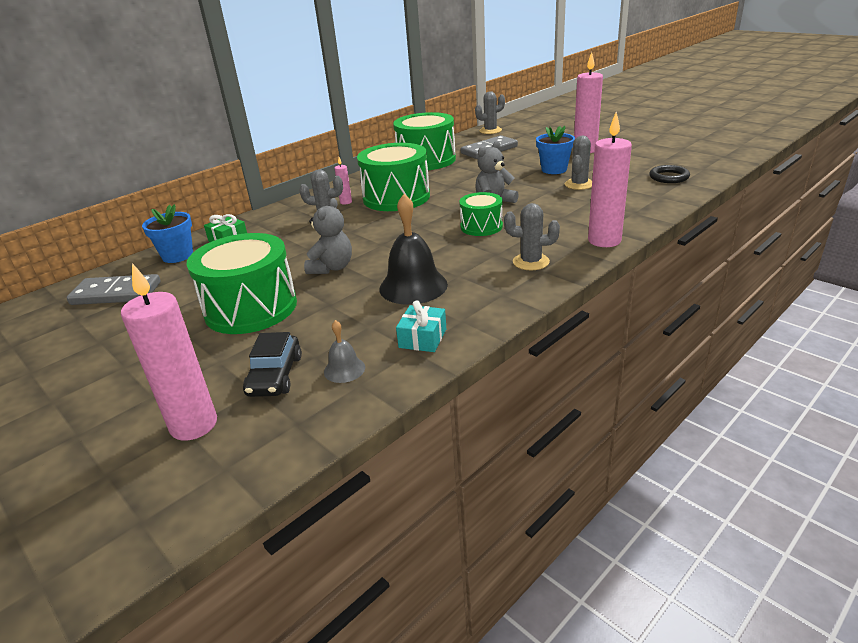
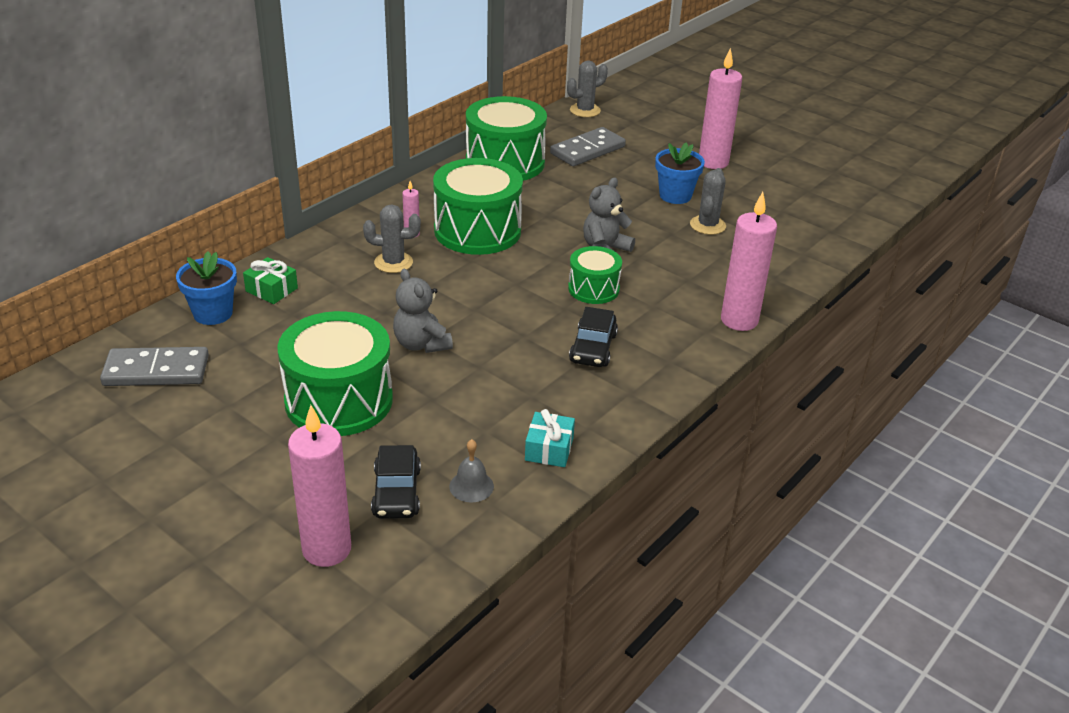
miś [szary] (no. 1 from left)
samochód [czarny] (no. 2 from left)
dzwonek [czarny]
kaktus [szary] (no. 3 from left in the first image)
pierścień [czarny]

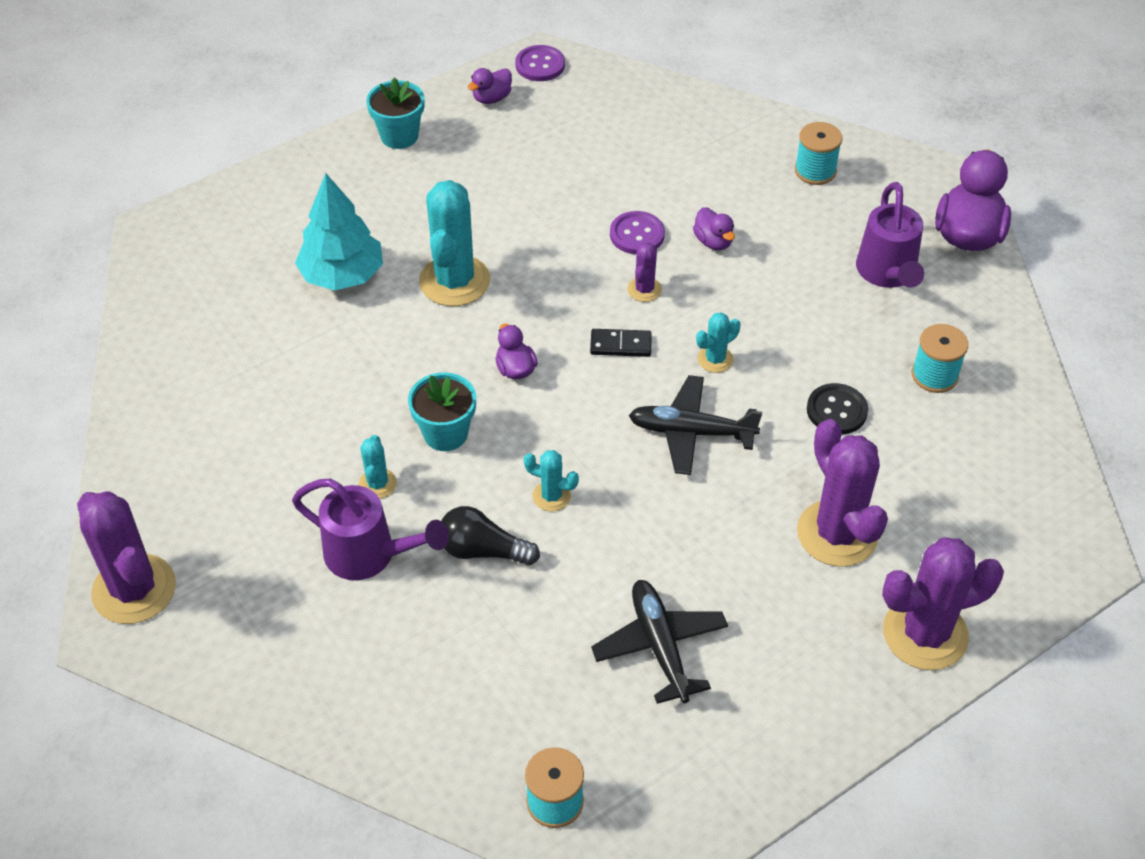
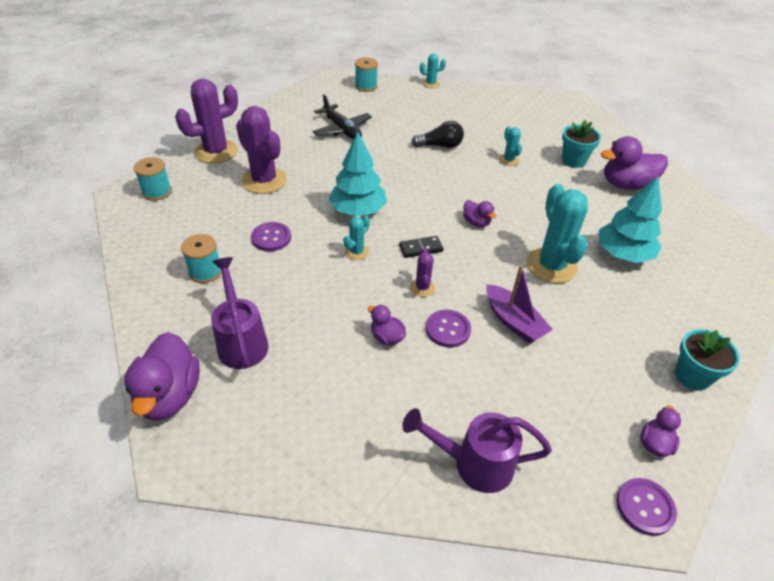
szpulka [turkusowy] (no. 1 from left)
guzik [fioletowy] (no. 1 from left)
drzewko [turkusowy] (no. 1 from left)
konewka [fioletowy] (no. 2 from left)
kaktus [turkusowy] (no. 2 from left)
łódka [fioletowy]
doniczka [turkusowy] (no. 1 from left)
kaczka [fioletowy] (no. 4 from left)
kaktus [fioletowy] (no. 1 from left in the first image)

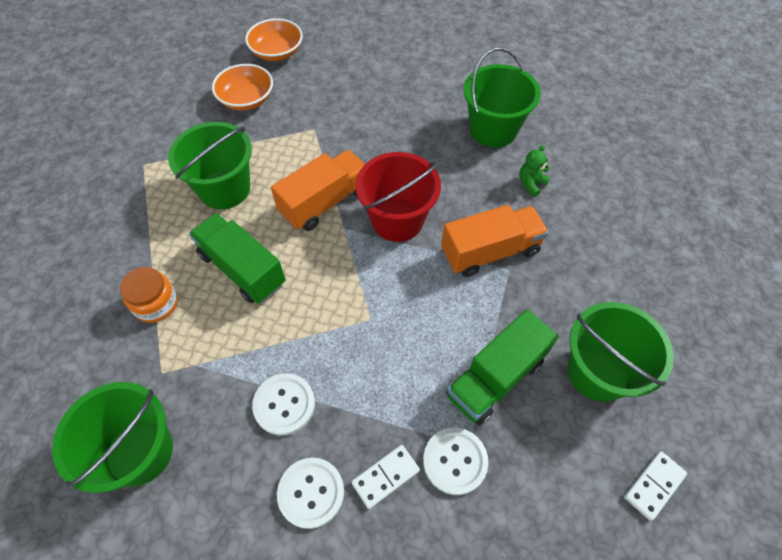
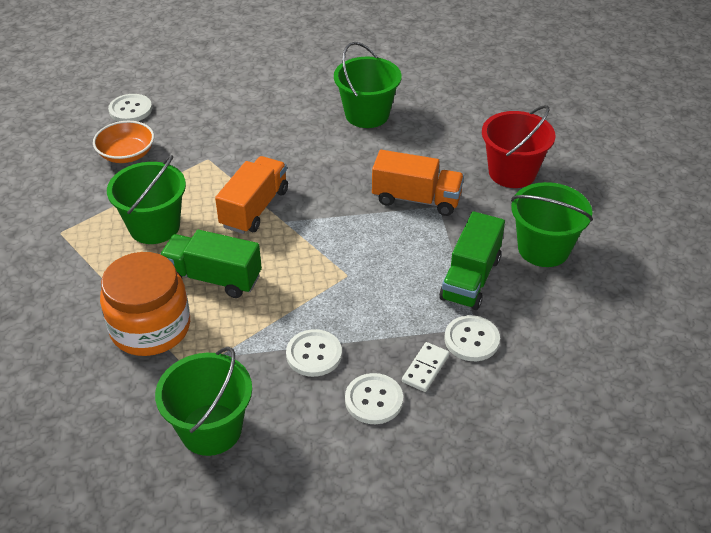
słoik [pomarańczowy]
guzik [biały] (no. 1 from left)
ciężarówka [pomarańczowy] (no. 2 from left)
wiadro [czerwony]
miś [zielony]
kostka domina [biały] (no. 2 from left in the first image)

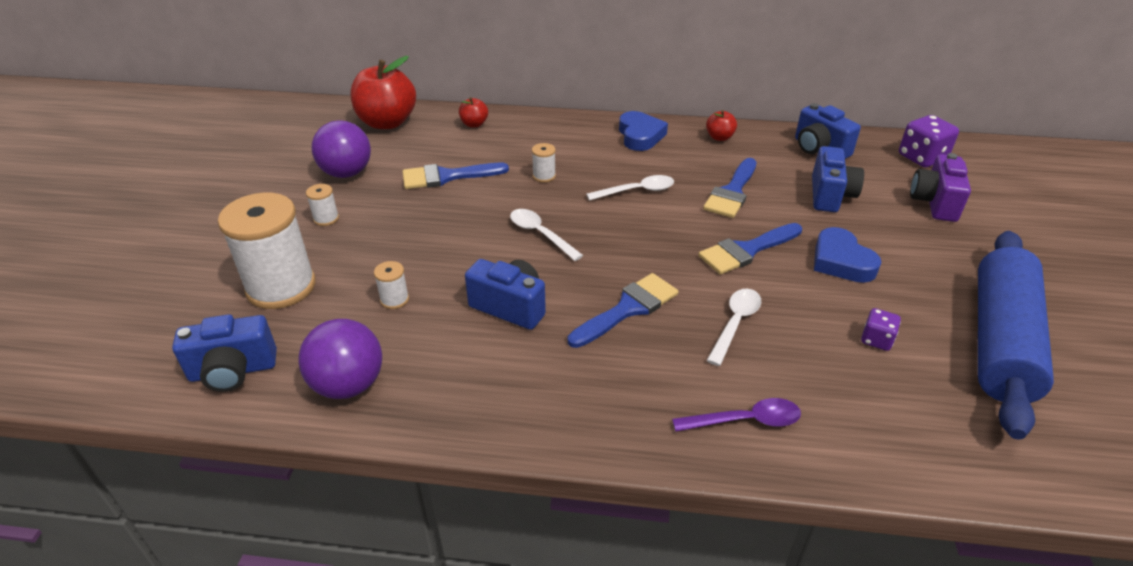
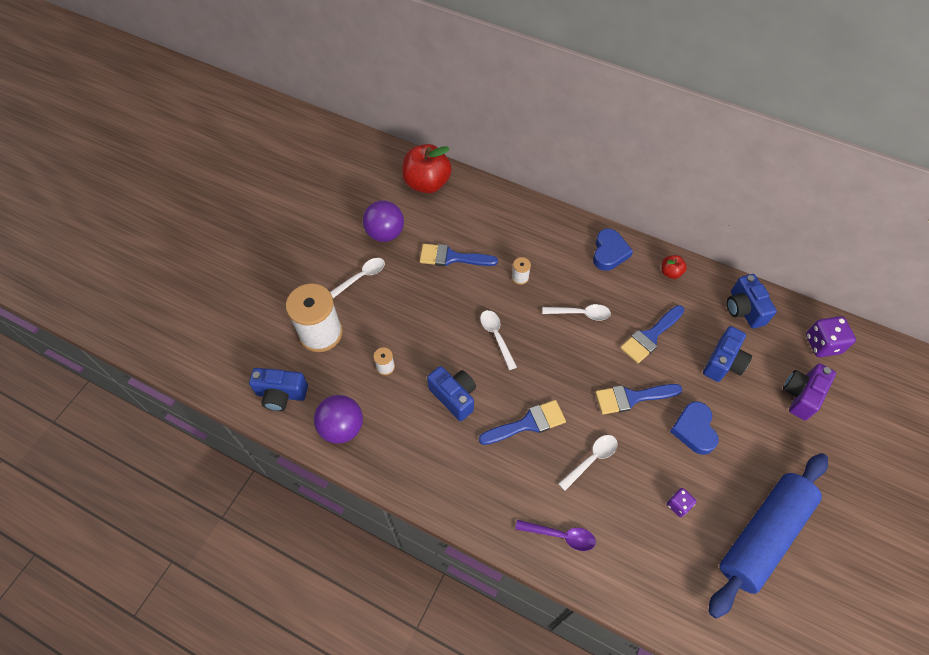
łyżka [biały] (no. 1 from left)
jabłko [czerwony] (no. 2 from left in the first image)

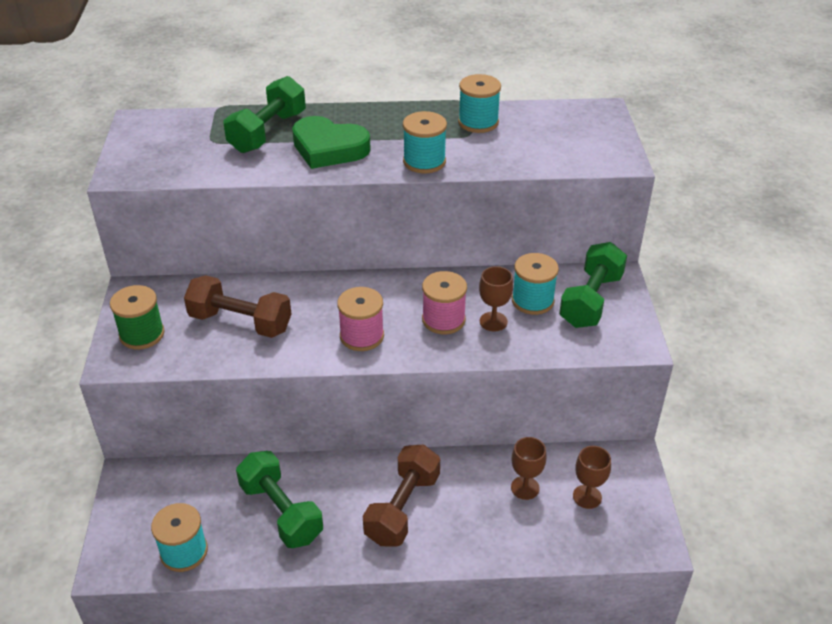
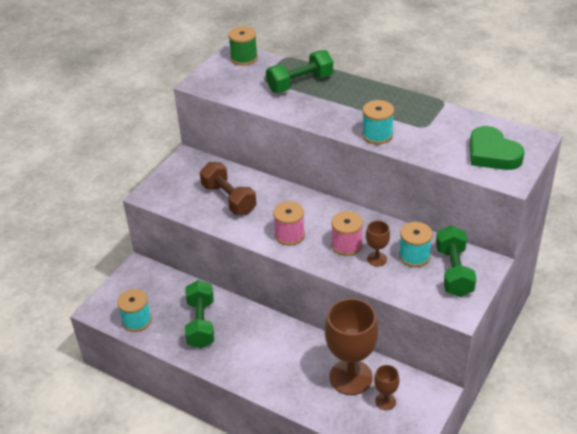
szpulka [zielony]
kielich [brązowy] (no. 1 from left)
hantel [zielony] (no. 3 from left)
serce [zielony]
hantel [brązowy] (no. 2 from left in the first image)
szpulka [turkusowy] (no. 3 from left in the first image)

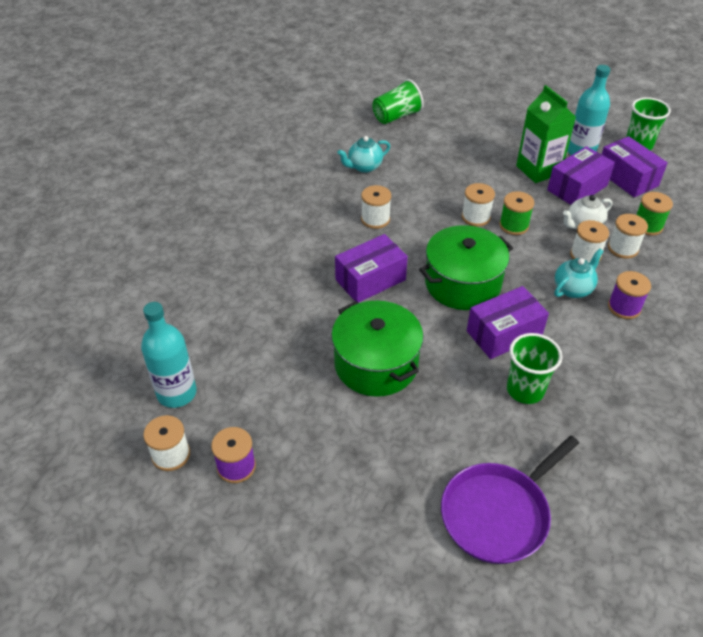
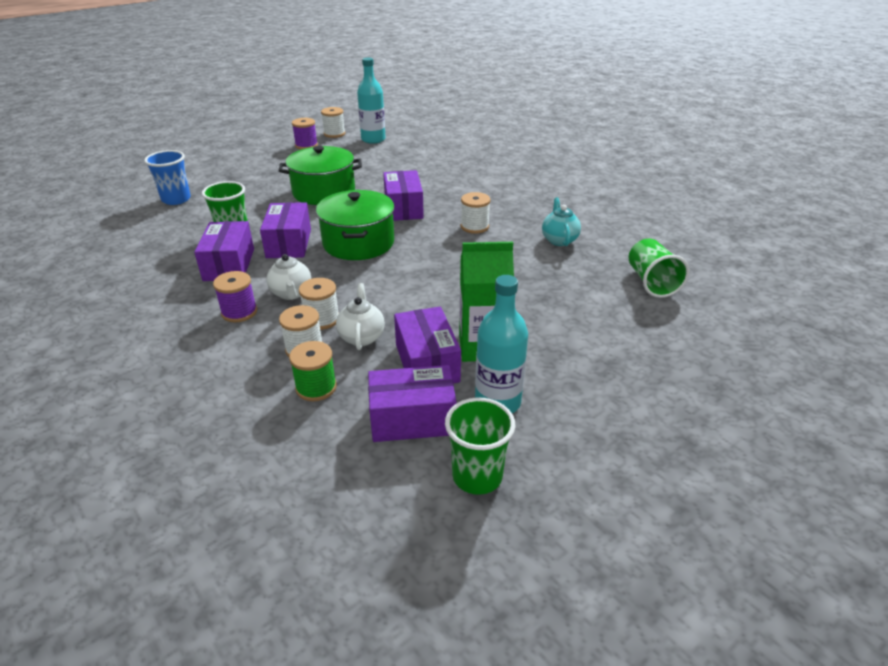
szklanka [niebieski]
pudełko [fioletowy] (no. 1 from left)
imbryk [biały] (no. 1 from left)
szpulka [biały] (no. 3 from left in the first image)
szpulka [zielony] (no. 1 from left in the first image)

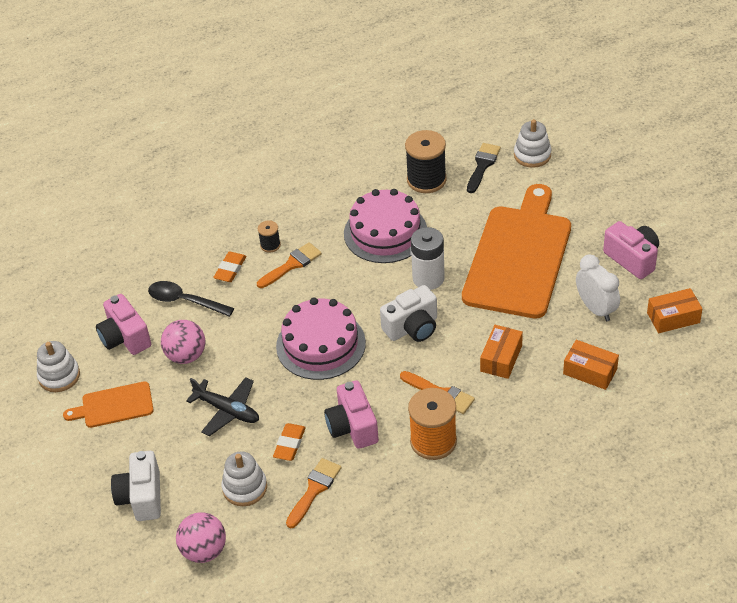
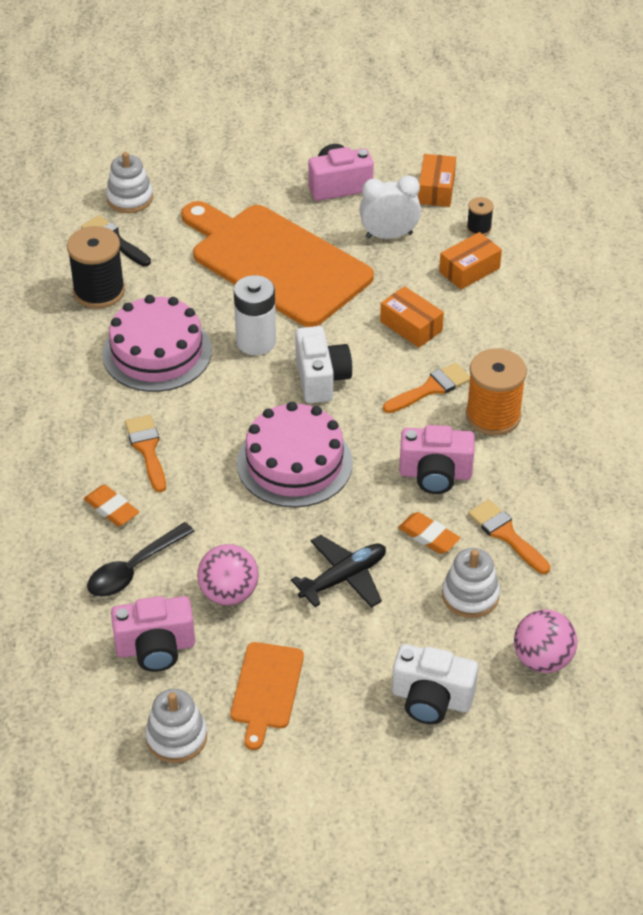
szpulka [czarny] (no. 2 from left)

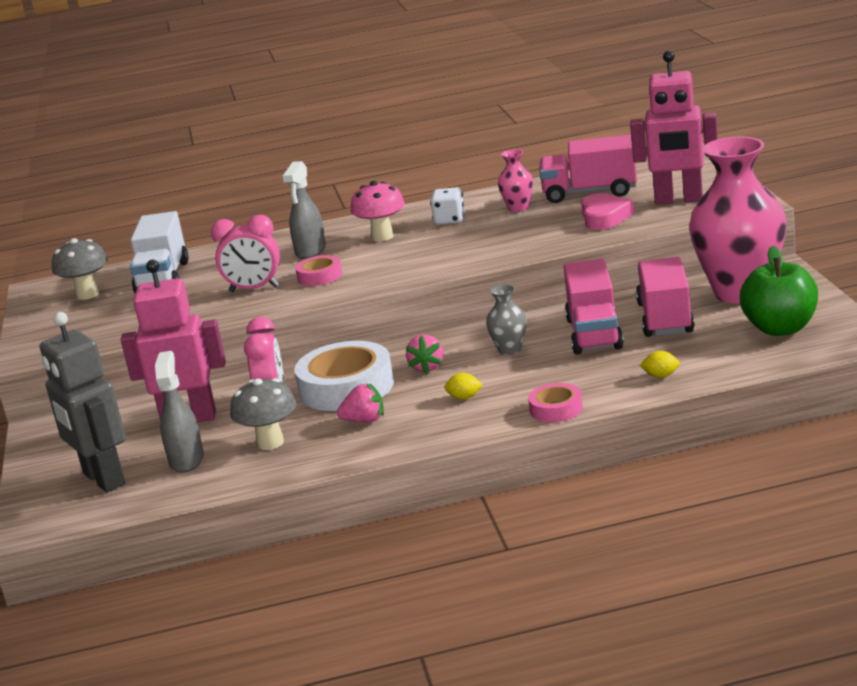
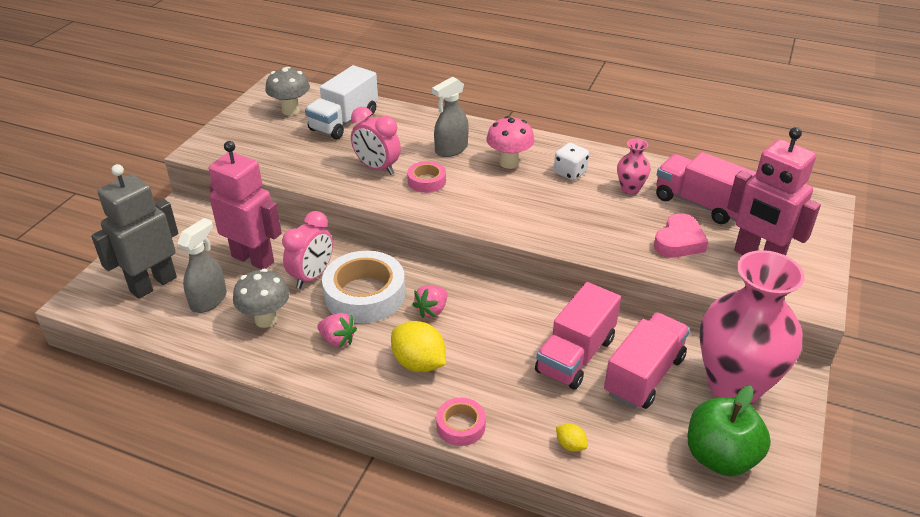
robot [szary]
cytryna [żółty] (no. 1 from left)
wazon [szary]

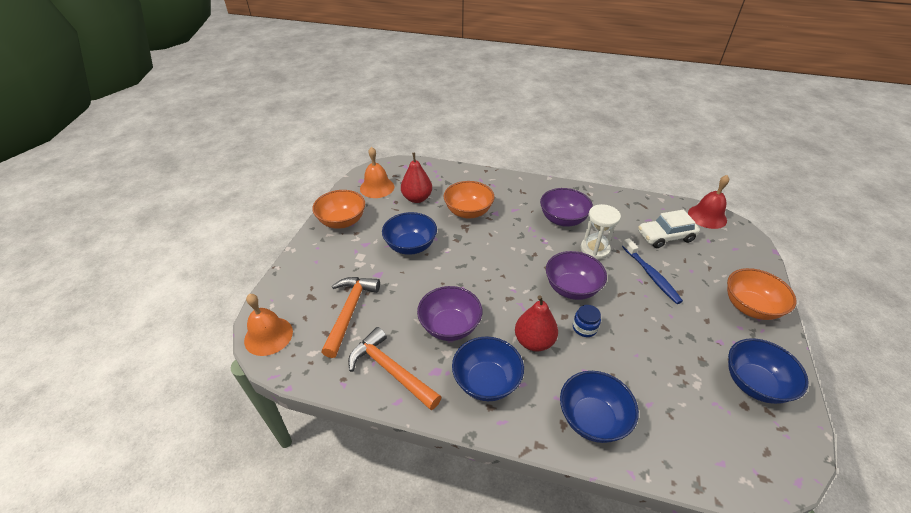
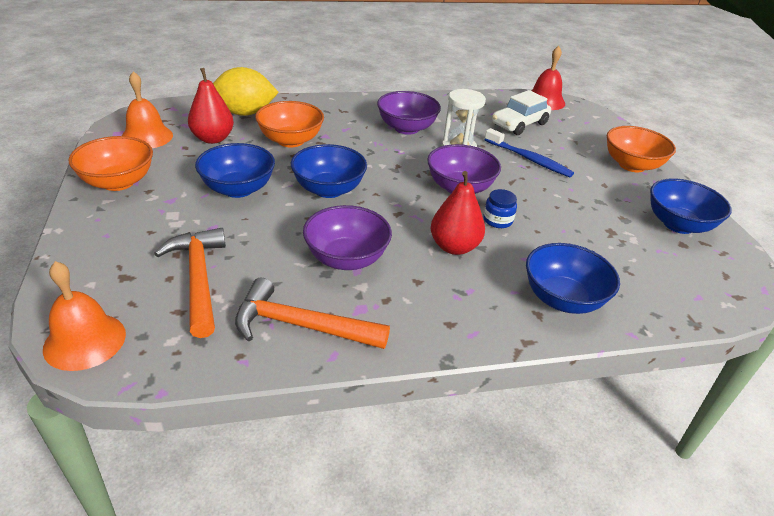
cytryna [żółty]
miska [niebieski] (no. 2 from left)

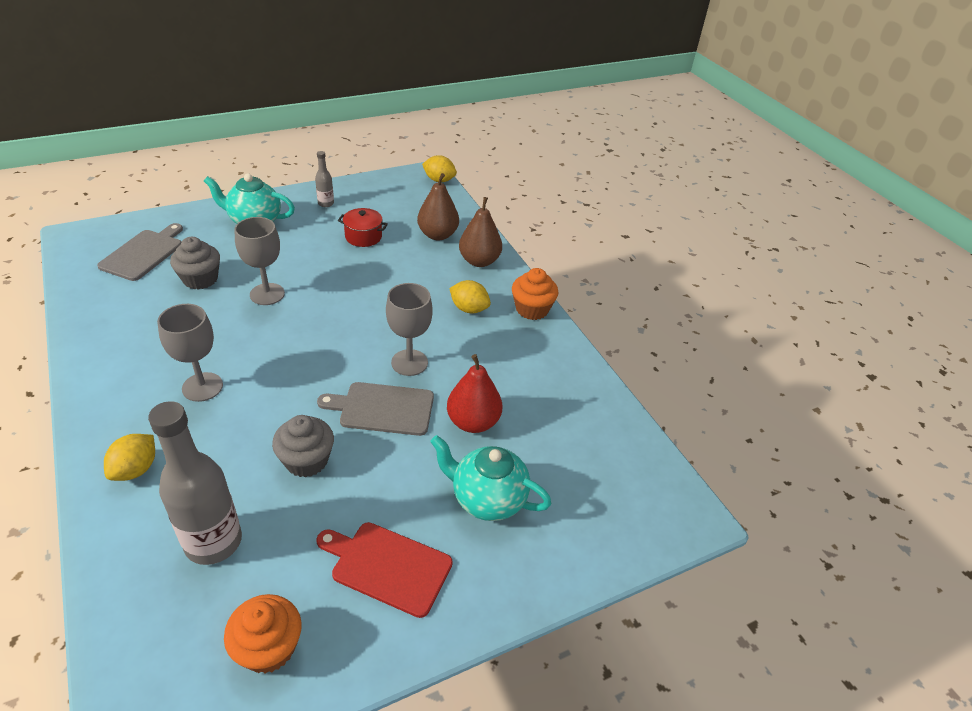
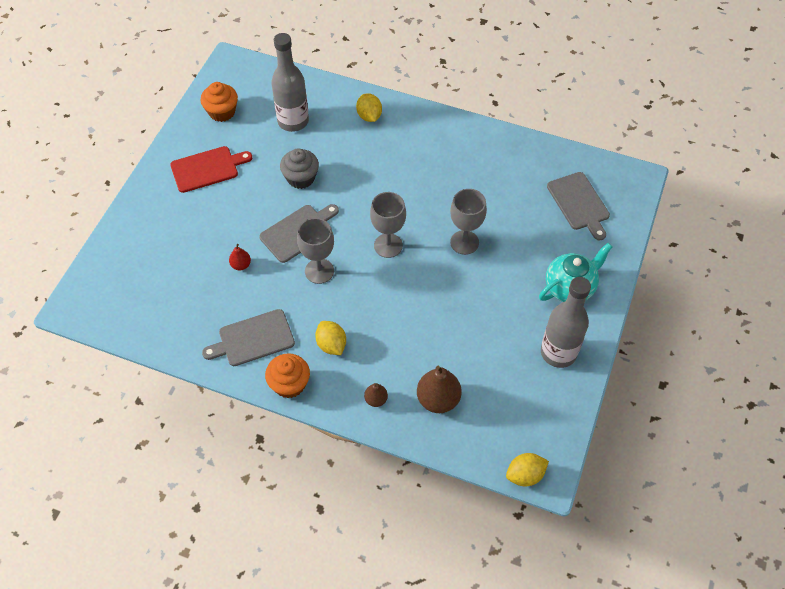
deska do krojenia [szary] (no. 1 from left)
gruszka [czerwony]
cytryna [żółty] (no. 1 from left)
gruszka [brązowy] (no. 1 from left)
kielich [szary] (no. 2 from left)
butelka [szary] (no. 2 from left)
muffinka [szary] (no. 1 from left in the first image)
garnek [czerwony]
imbryk [turkusowy] (no. 2 from left in the first image)

